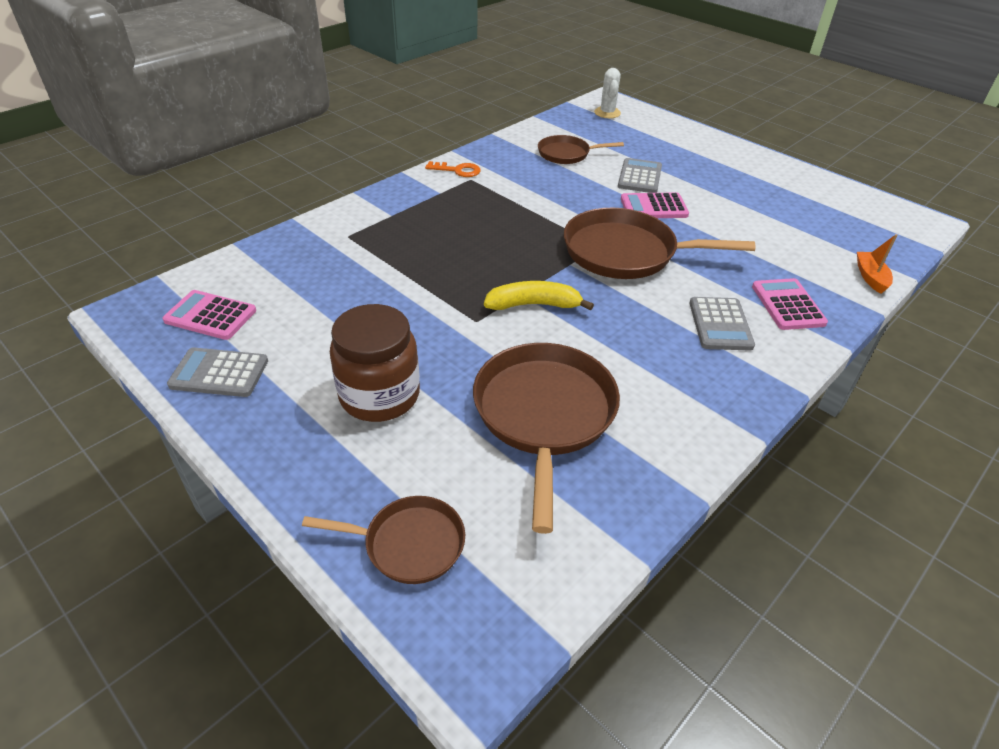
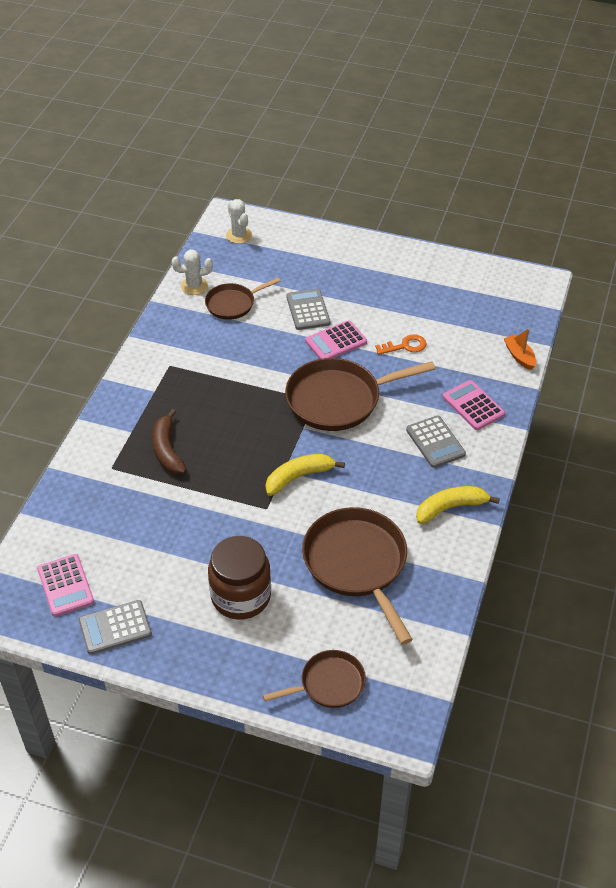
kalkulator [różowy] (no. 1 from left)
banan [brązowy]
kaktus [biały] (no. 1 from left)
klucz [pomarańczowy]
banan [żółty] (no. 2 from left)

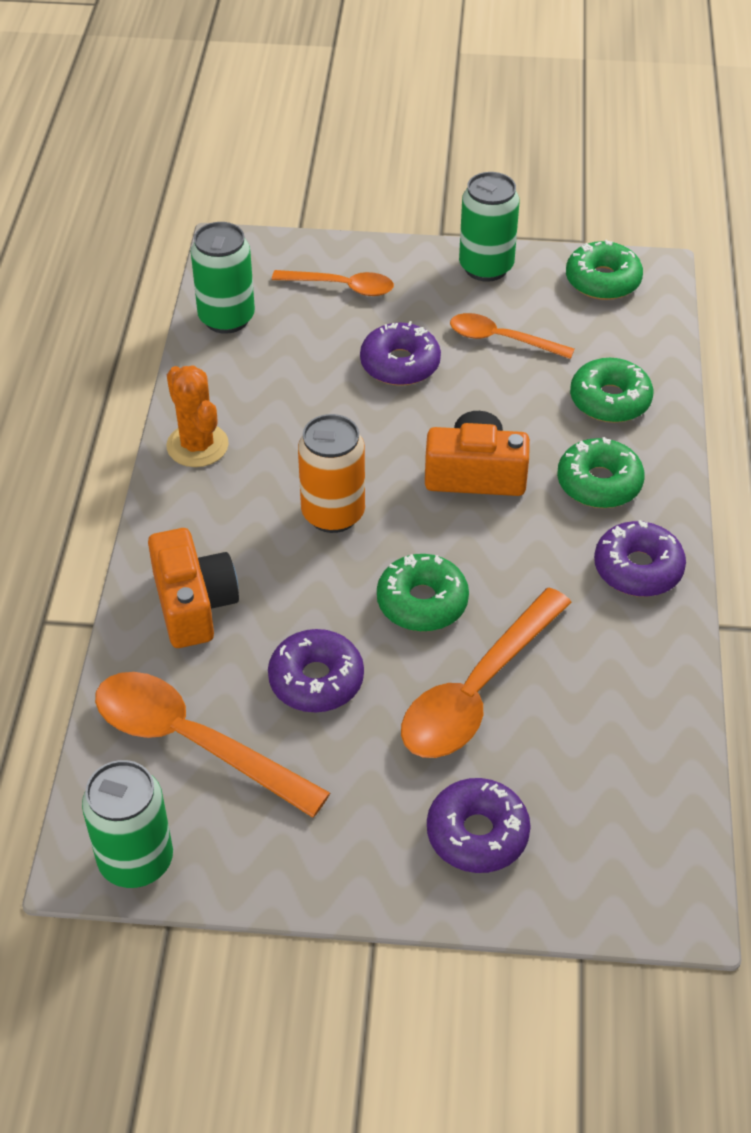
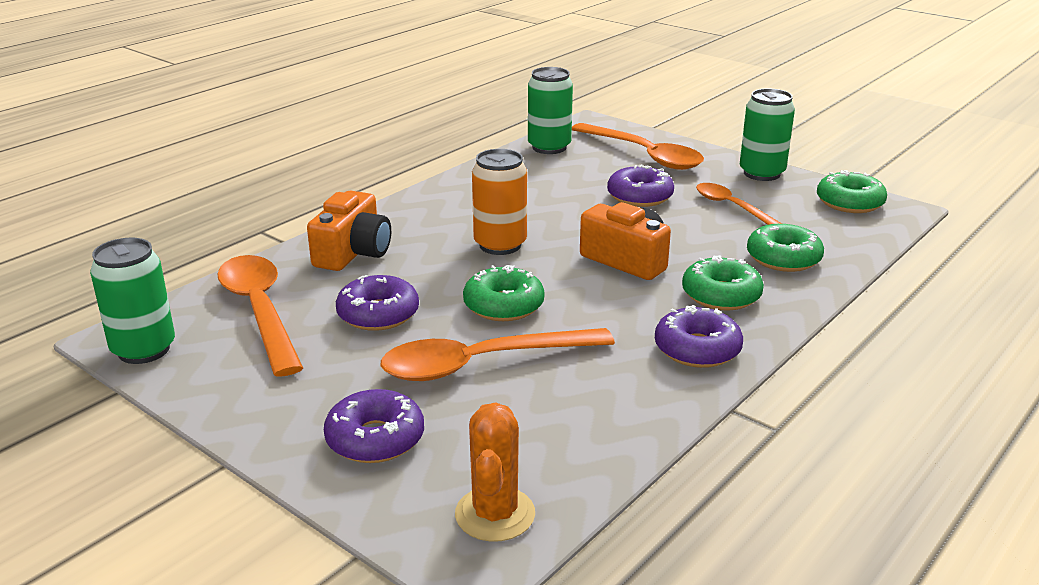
kaktus [pomarańczowy]
łyżka [pomarańczowy] (no. 3 from left)

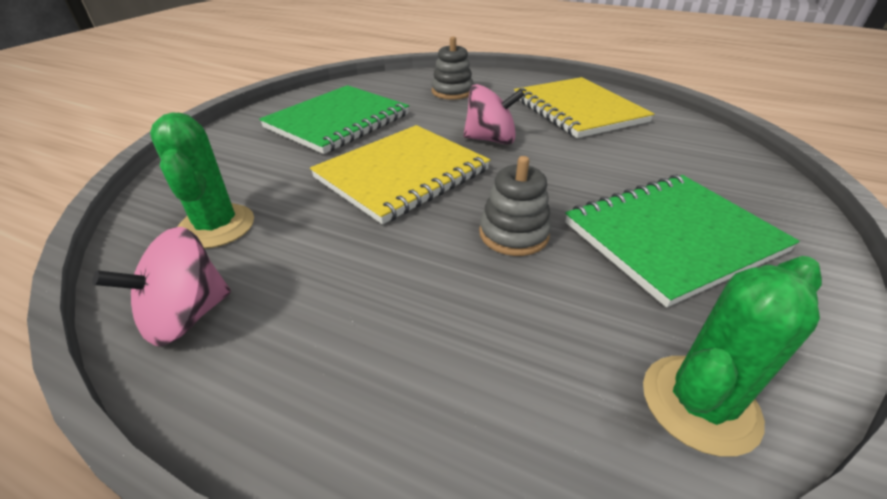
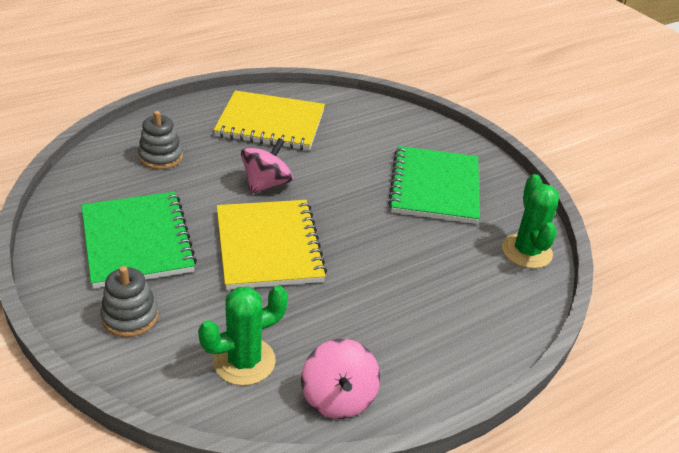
zabawka nakładanka [szary] (no. 1 from left)
kaktus [zielony] (no. 1 from left)

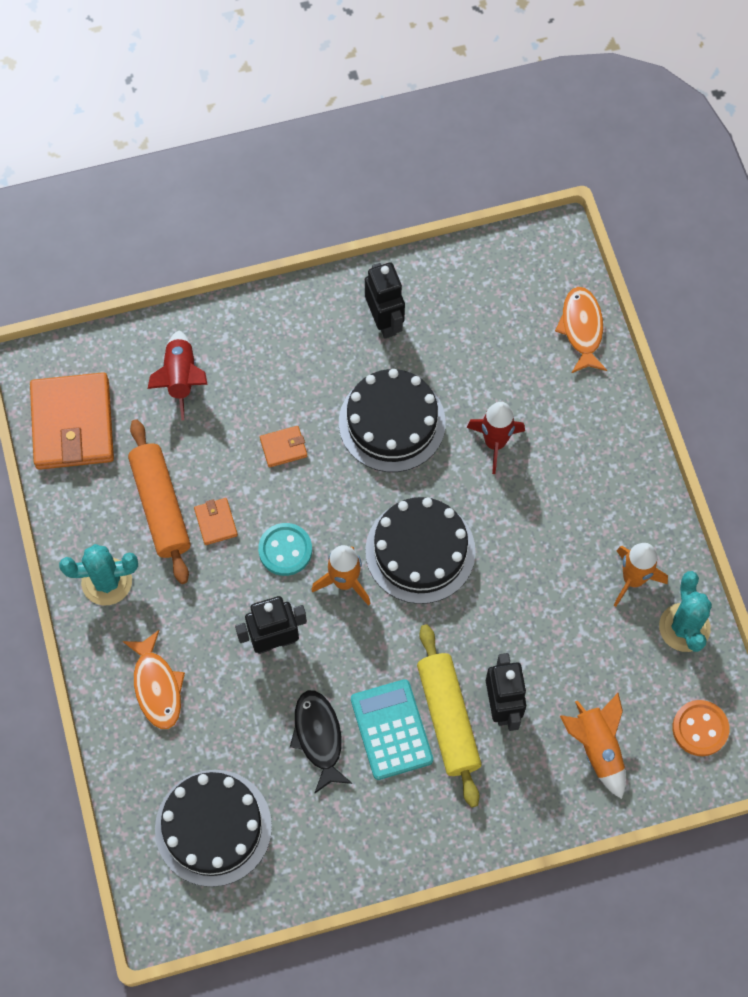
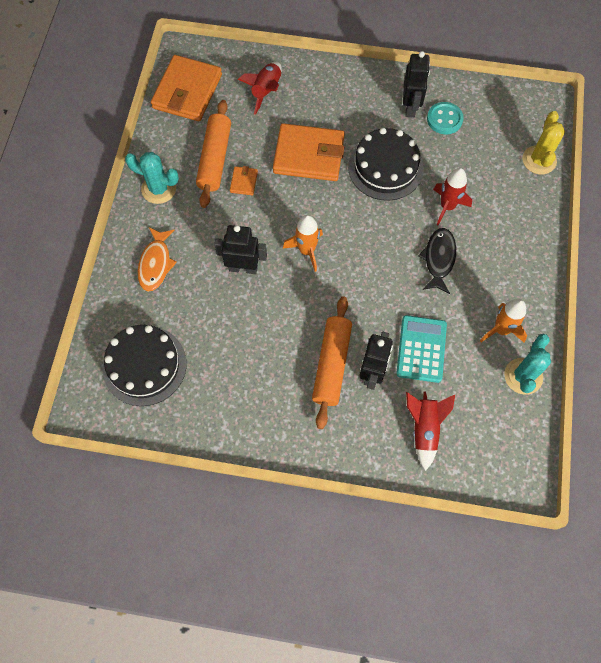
portfel [pomarańczowy] (no. 3 from left)
wałek do ciasta [pomarańczowy] (no. 2 from left)
kalkulator [turkusowy]
rakieta [czerwony] (no. 2 from left)
ryba [czarny]
guzik [turkusowy]
kaktus [żółty]
tort [czarny] (no. 3 from left in the first image)
guzik [pomarańczowy]

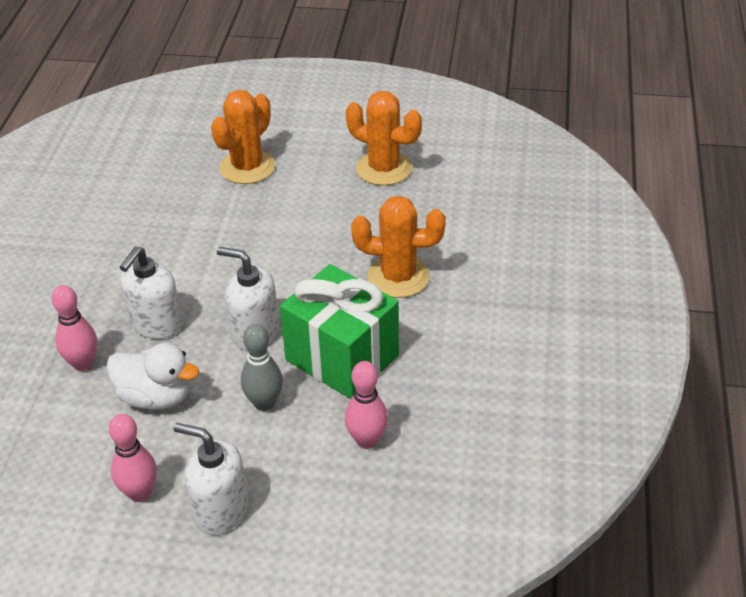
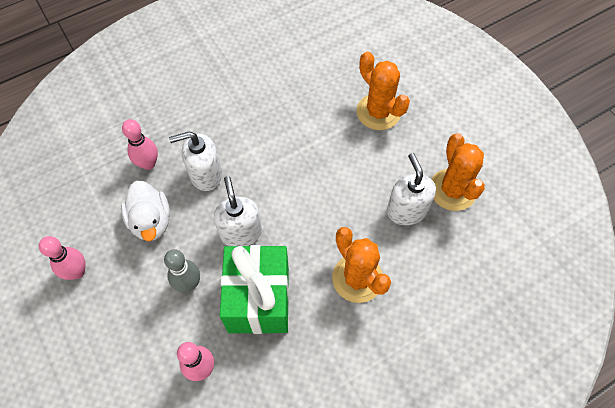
kaktus [pomarańczowy] (no. 2 from left)
dozownik mydła [biały] (no. 3 from left)

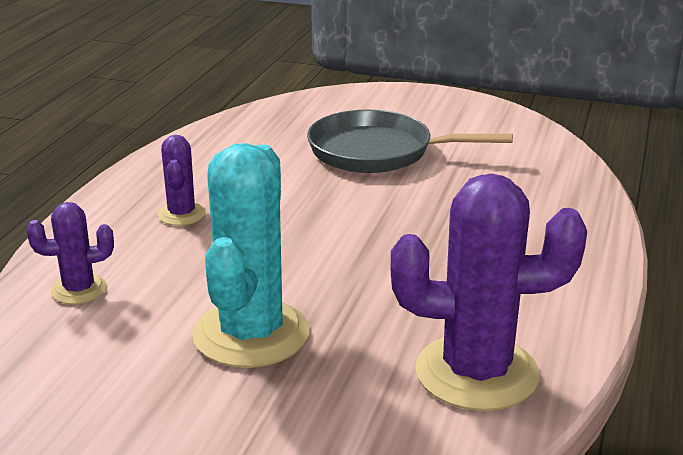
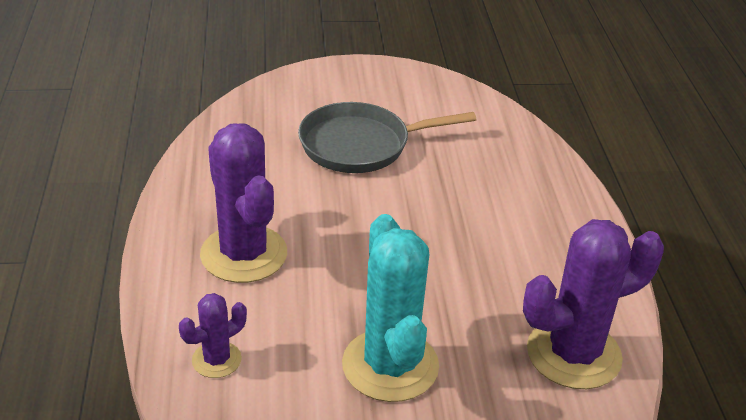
kaktus [fioletowy] (no. 2 from left)

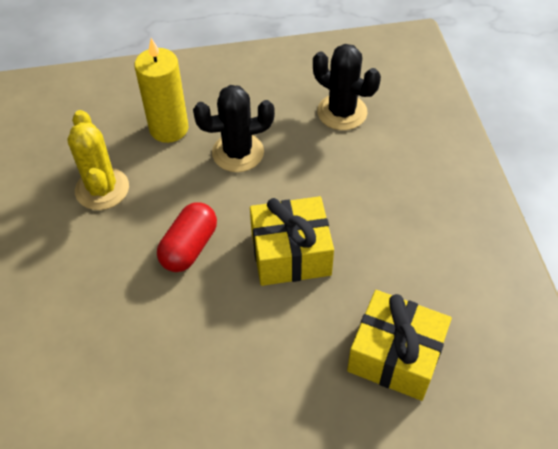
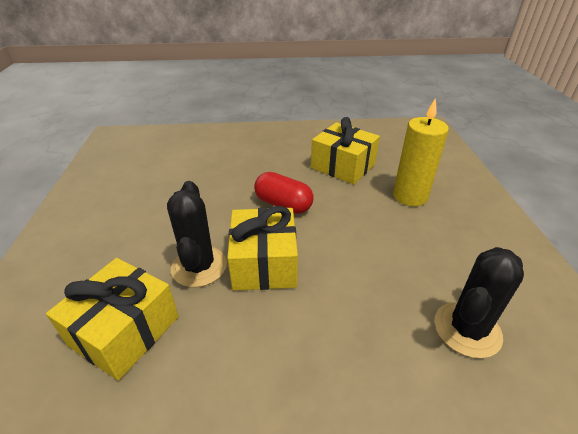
kaktus [czarny] (no. 1 from left)
prezent [żółty] (no. 3 from left)

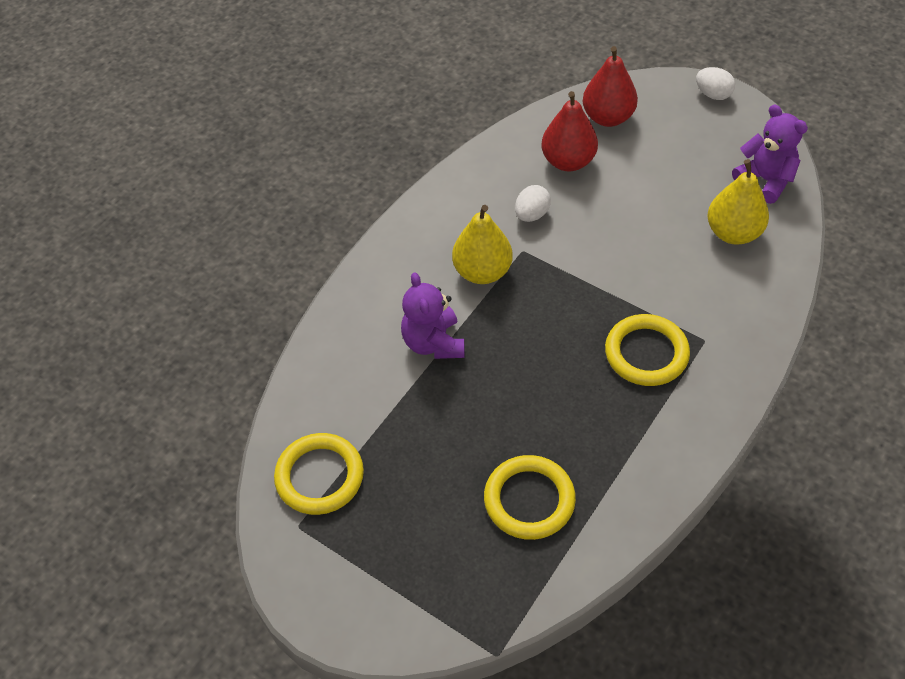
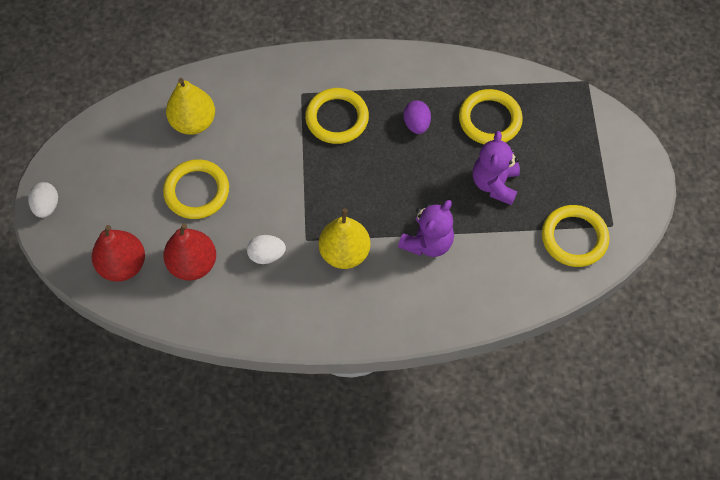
pierścień [żółty] (no. 1 from left)
jajko [fioletowy]
miś [fioletowy] (no. 2 from left)

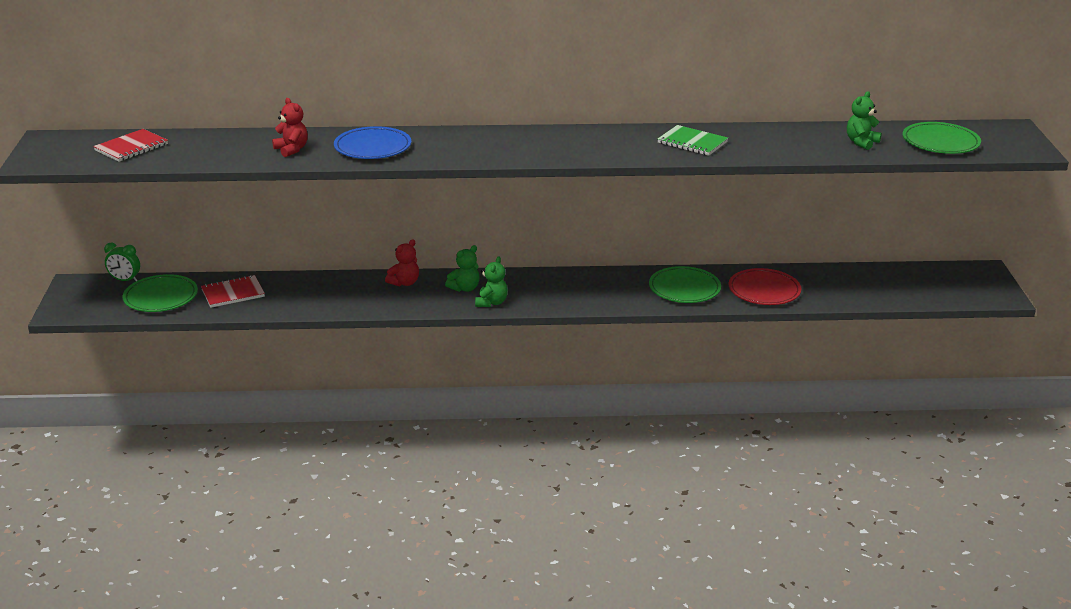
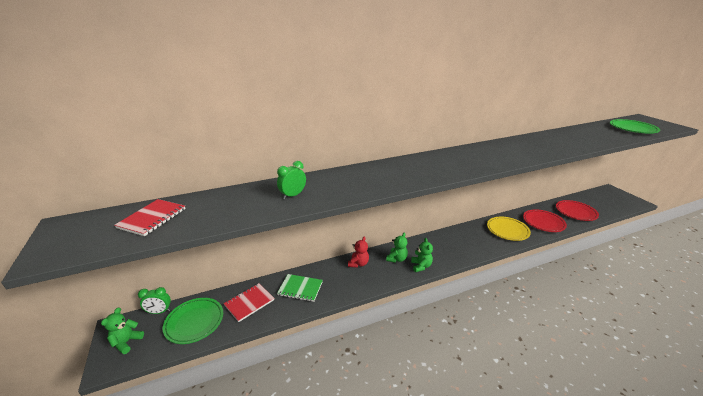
miś [zielony] (no. 1 from left)
budzik [zielony] (no. 2 from left)
zeszyt [zielony]
talerz [żółty]
talerz [czerwony] (no. 2 from left)
talerz [niebieski]

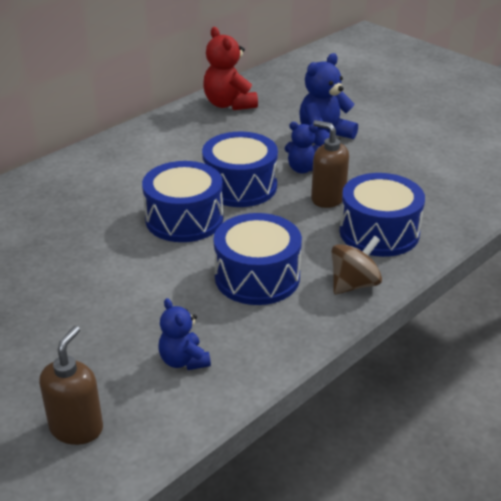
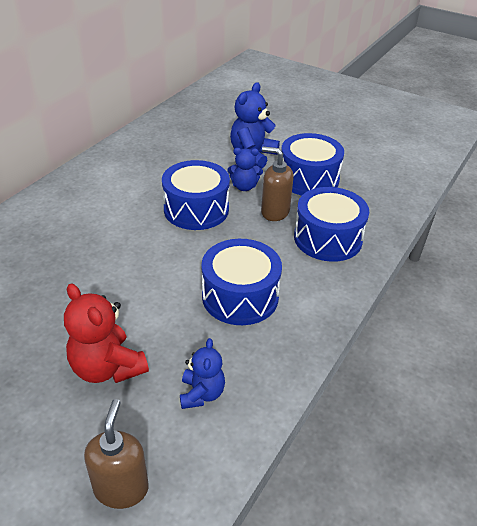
miś [czerwony]
miś [niebieski] (no. 1 from left)
bęben [niebieski] (no. 3 from left)
bączek [brązowy]

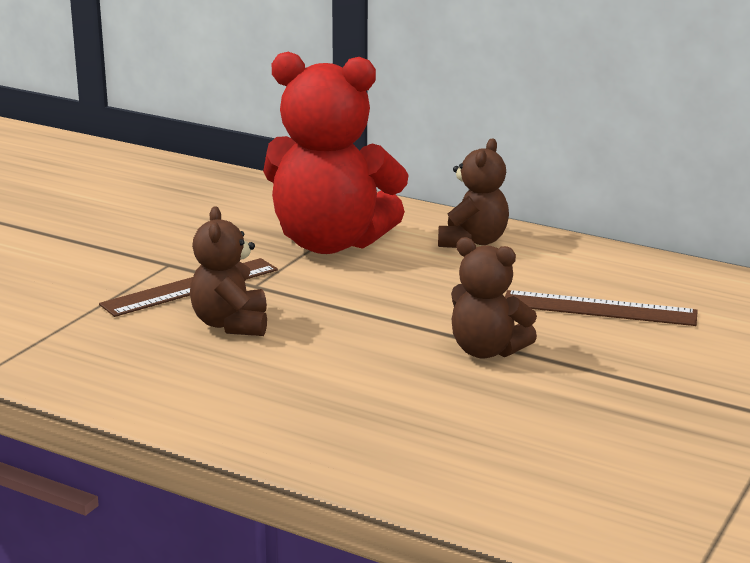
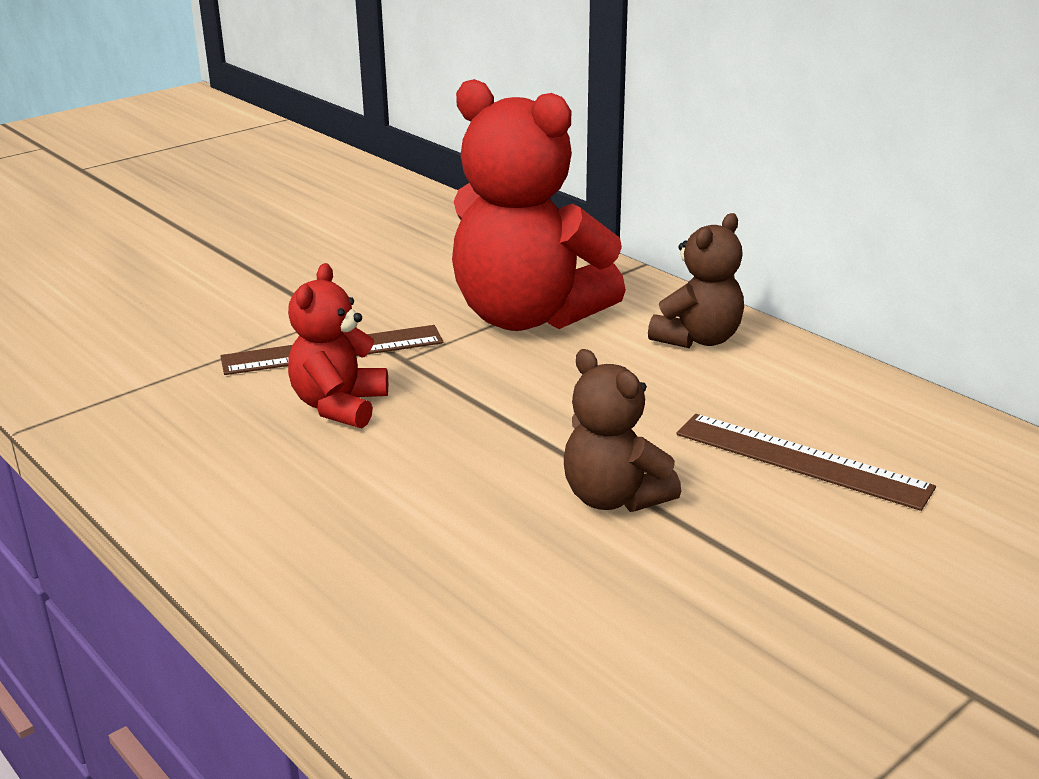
miś [czerwony] (no. 1 from left)

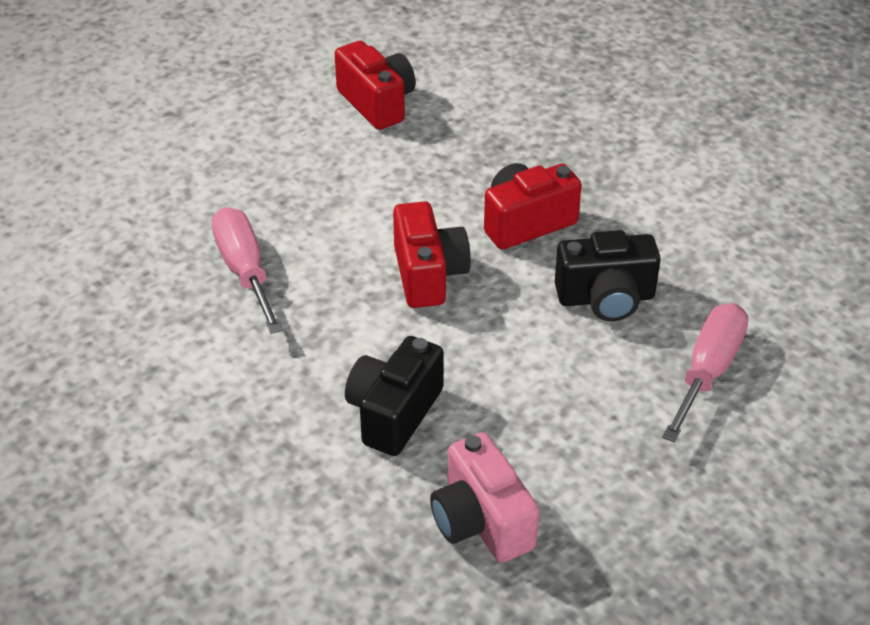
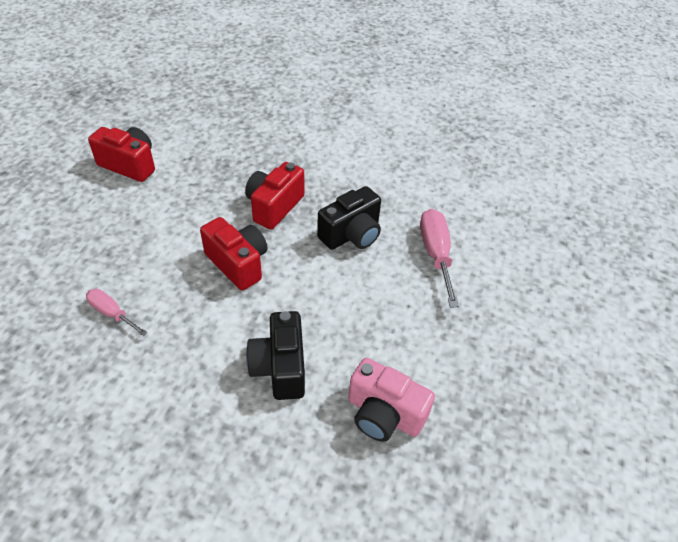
śrubokręt [różowy] (no. 1 from left)

